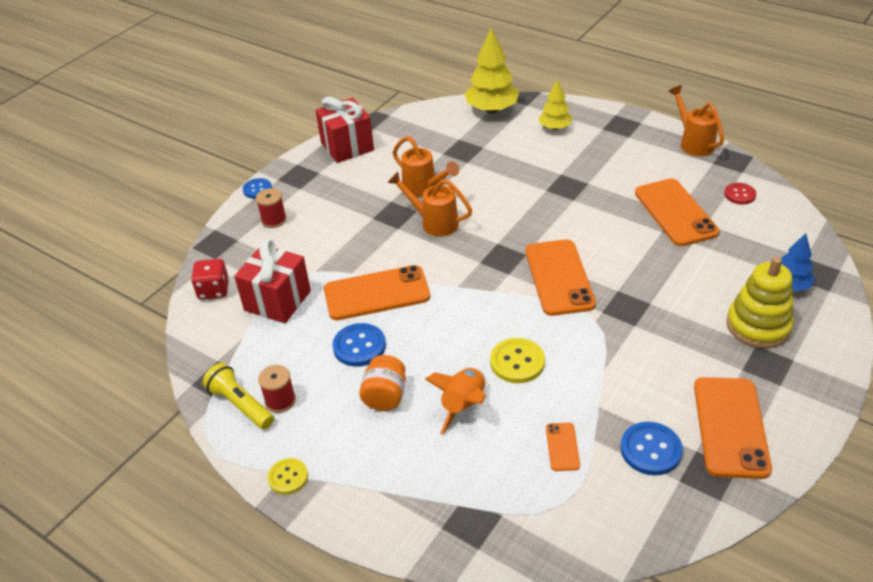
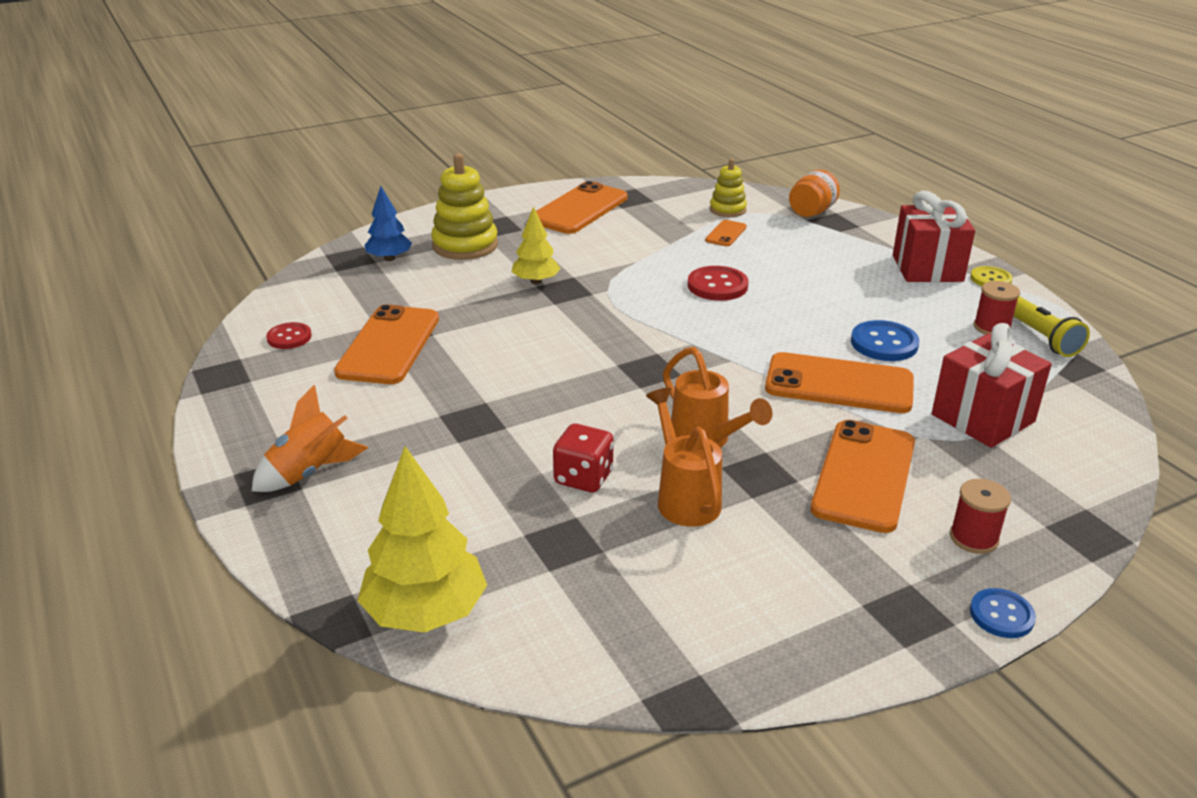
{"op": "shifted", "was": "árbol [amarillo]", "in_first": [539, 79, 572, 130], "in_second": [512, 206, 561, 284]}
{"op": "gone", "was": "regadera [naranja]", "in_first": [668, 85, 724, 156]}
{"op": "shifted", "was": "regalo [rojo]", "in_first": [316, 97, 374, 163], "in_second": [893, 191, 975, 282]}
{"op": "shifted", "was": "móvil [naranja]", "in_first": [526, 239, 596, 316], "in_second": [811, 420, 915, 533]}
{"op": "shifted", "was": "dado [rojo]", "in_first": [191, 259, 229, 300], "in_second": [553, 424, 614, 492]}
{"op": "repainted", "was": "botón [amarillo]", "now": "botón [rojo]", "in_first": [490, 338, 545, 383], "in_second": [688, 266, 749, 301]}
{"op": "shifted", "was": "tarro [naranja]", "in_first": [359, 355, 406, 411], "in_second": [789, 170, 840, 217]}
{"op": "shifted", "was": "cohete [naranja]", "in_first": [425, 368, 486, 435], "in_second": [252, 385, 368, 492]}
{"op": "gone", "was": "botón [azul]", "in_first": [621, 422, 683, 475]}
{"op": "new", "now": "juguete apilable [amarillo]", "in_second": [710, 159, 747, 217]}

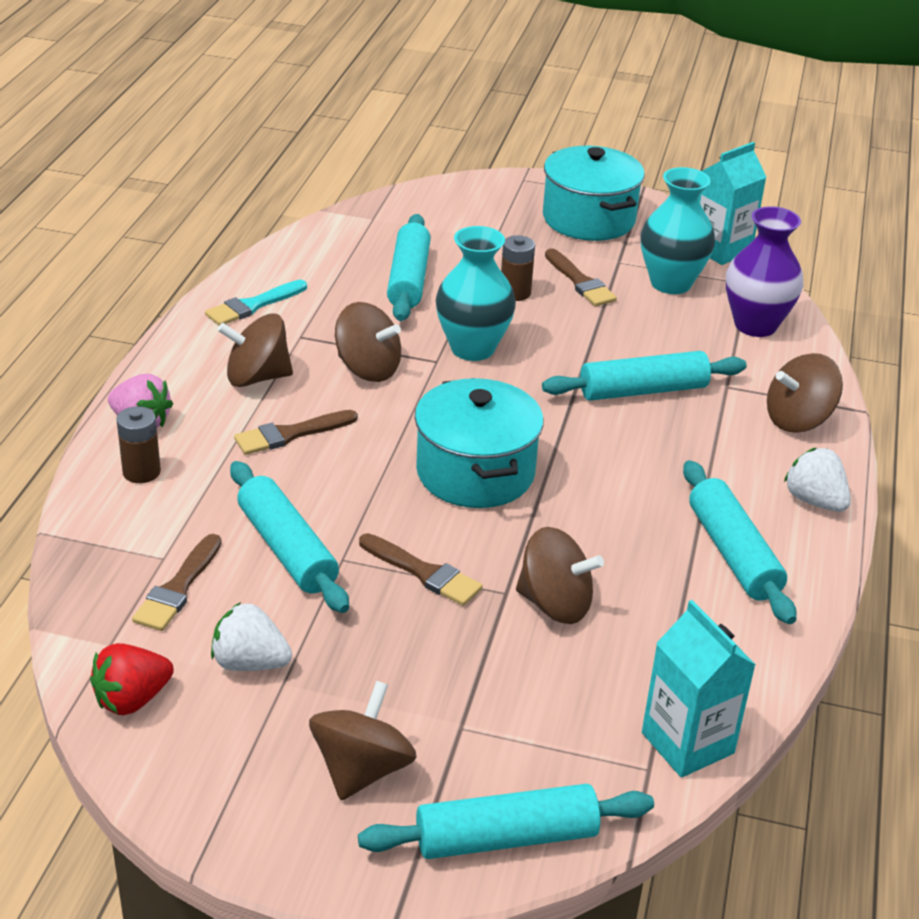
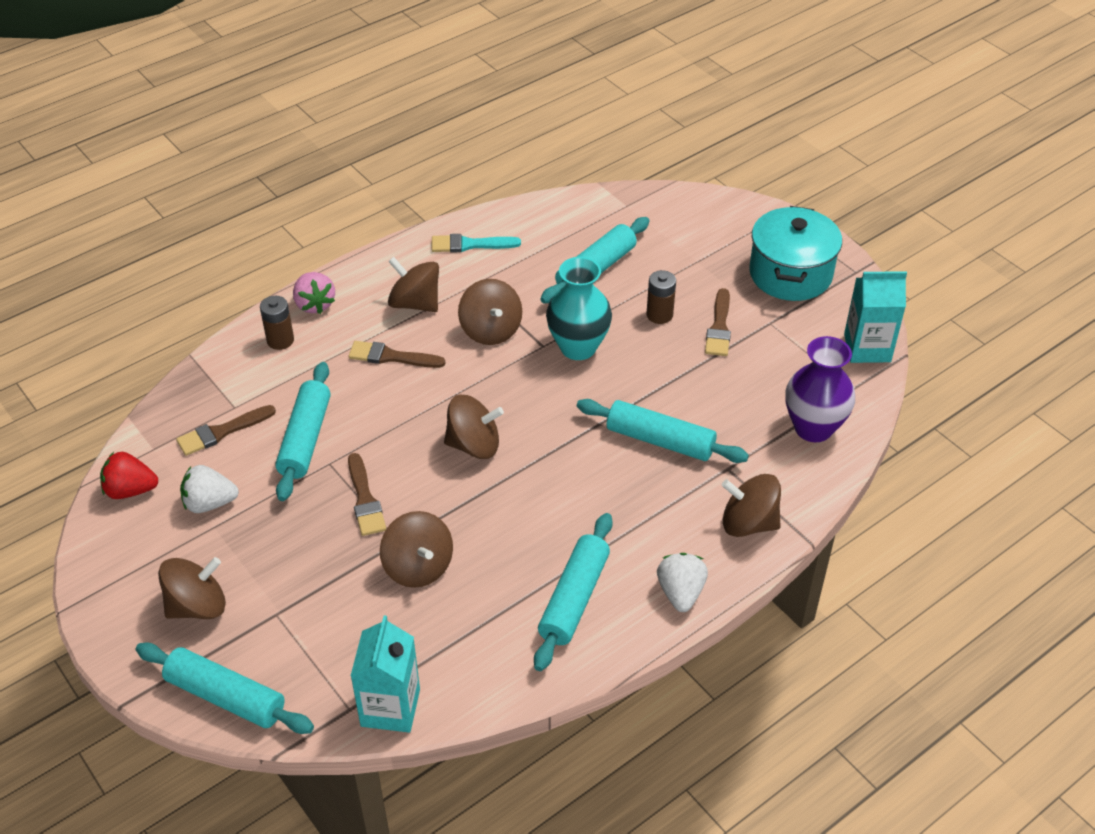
{"op": "gone", "was": "florero [turquesa]", "in_first": [641, 167, 715, 294]}
{"op": "swapped", "was": "olla [turquesa]", "now": "peonza [marrón]", "in_first": [415, 378, 544, 508], "in_second": [444, 395, 504, 459]}
{"op": "rotated", "was": "fresa [blanco]", "in_first": [211, 602, 292, 671], "in_second": [180, 465, 239, 513], "clockwise": -60}

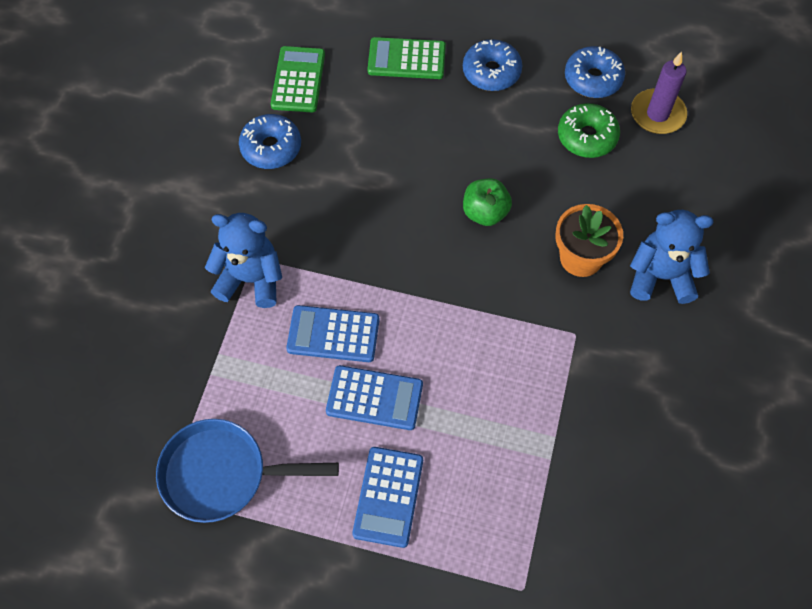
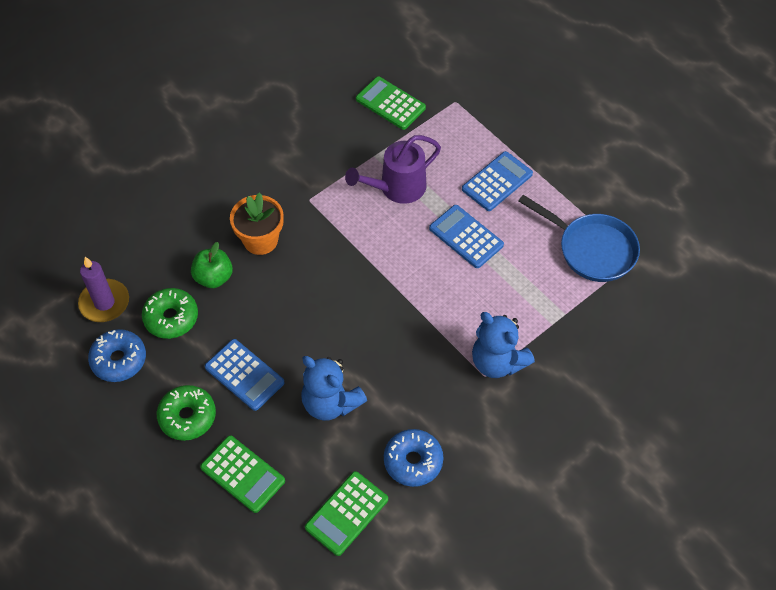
{"op": "repainted", "was": "rosquilla [azul]", "now": "rosquilla [verde]", "in_first": [463, 39, 522, 91], "in_second": [157, 385, 216, 441]}
{"op": "shifted", "was": "manzana [verde]", "in_first": [463, 178, 512, 226], "in_second": [191, 242, 233, 288]}
{"op": "shifted", "was": "osito [azul]", "in_first": [630, 210, 713, 304], "in_second": [301, 356, 367, 421]}
{"op": "shifted", "was": "calculadora [azul]", "in_first": [286, 305, 380, 362], "in_second": [205, 339, 285, 411]}
{"op": "new", "now": "calculadora [verde]", "in_second": [356, 76, 426, 130]}
{"op": "new", "now": "regadera [morado]", "in_second": [345, 135, 441, 204]}

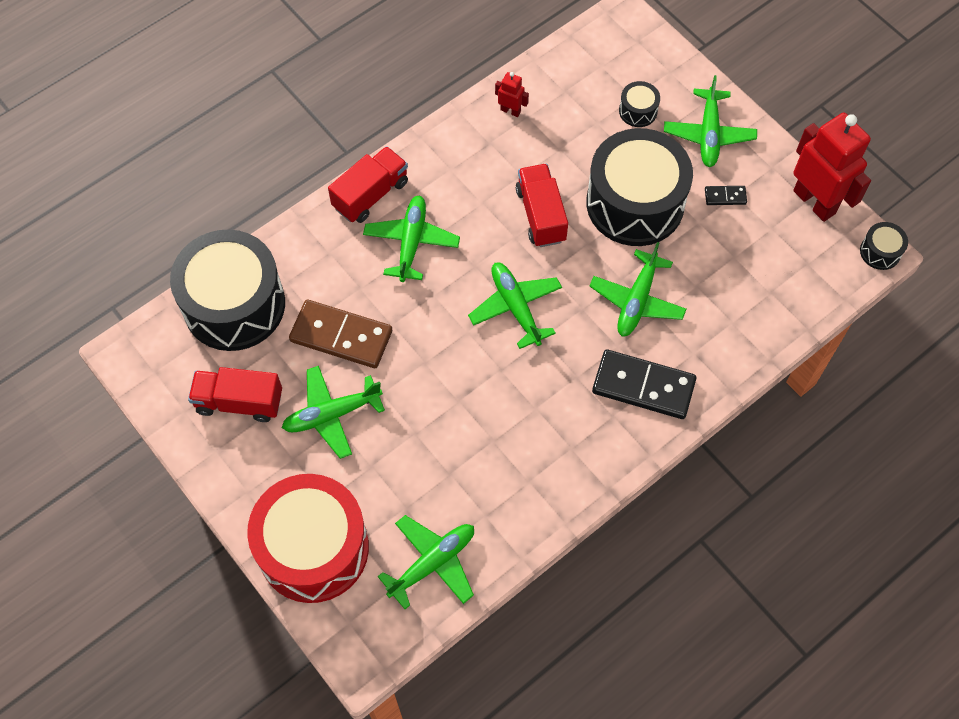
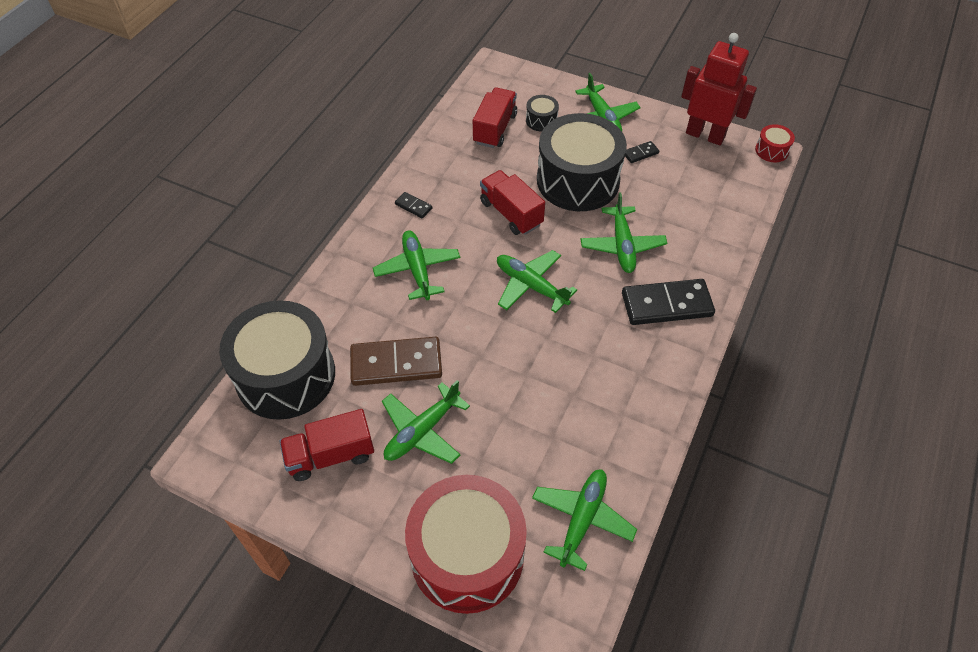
{"op": "gone", "was": "robot [rojo]", "in_first": [495, 72, 529, 117]}
{"op": "shifted", "was": "camión [rojo]", "in_first": [328, 146, 408, 223], "in_second": [473, 88, 517, 148]}
{"op": "repainted", "was": "tambor [negro]", "now": "tambor [rojo]", "in_first": [860, 222, 908, 270], "in_second": [755, 124, 795, 162]}
{"op": "new", "now": "ficha de dominó [negro]", "in_second": [395, 192, 432, 219]}

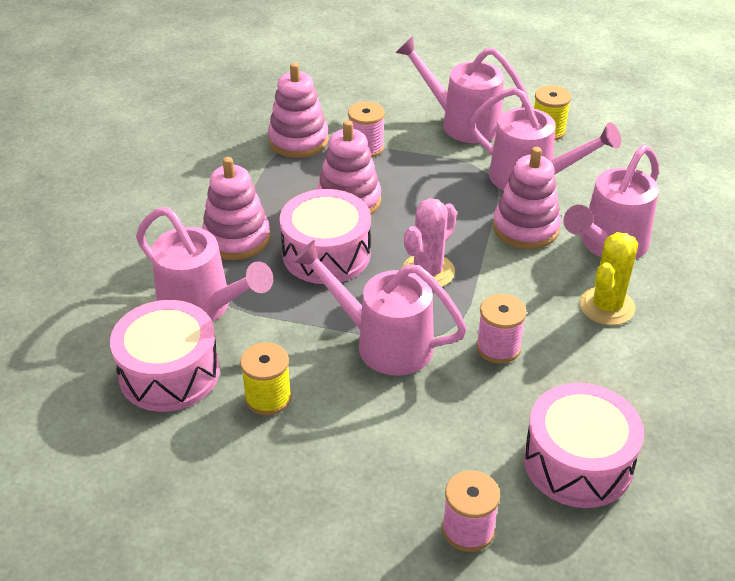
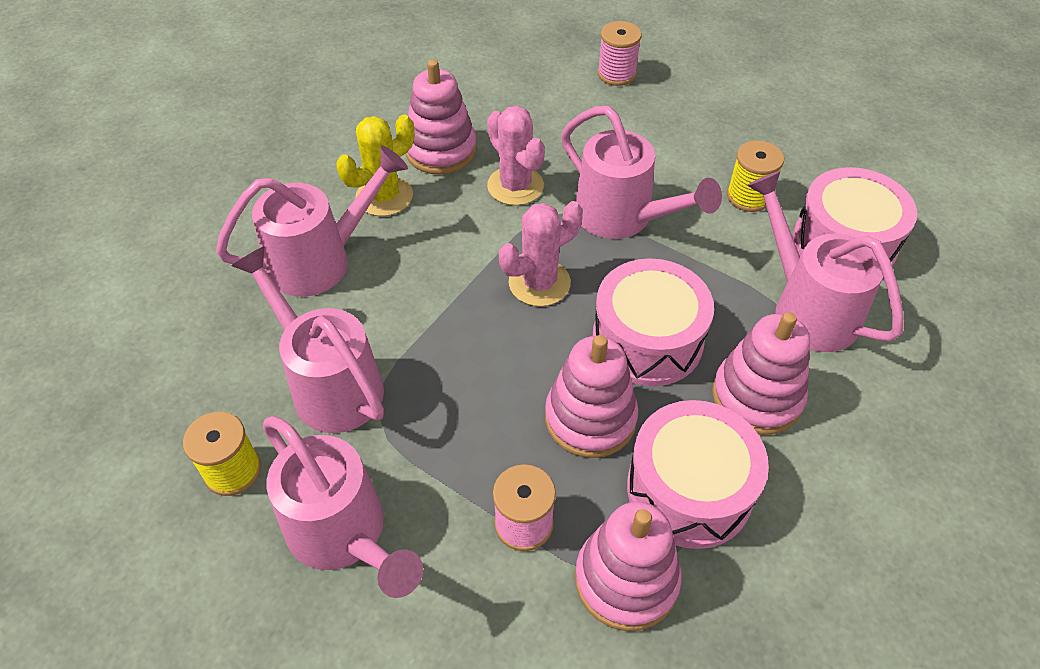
{"op": "shifted", "was": "juguete apilable [rosa]", "in_first": [493, 147, 561, 249], "in_second": [406, 60, 477, 174]}
{"op": "swapped", "was": "carrete [rosa]", "now": "cactus [rosa]", "in_first": [476, 294, 527, 364], "in_second": [487, 106, 545, 206]}
{"op": "shifted", "was": "tambor [rosa]", "in_first": [524, 383, 644, 508], "in_second": [627, 400, 769, 549]}

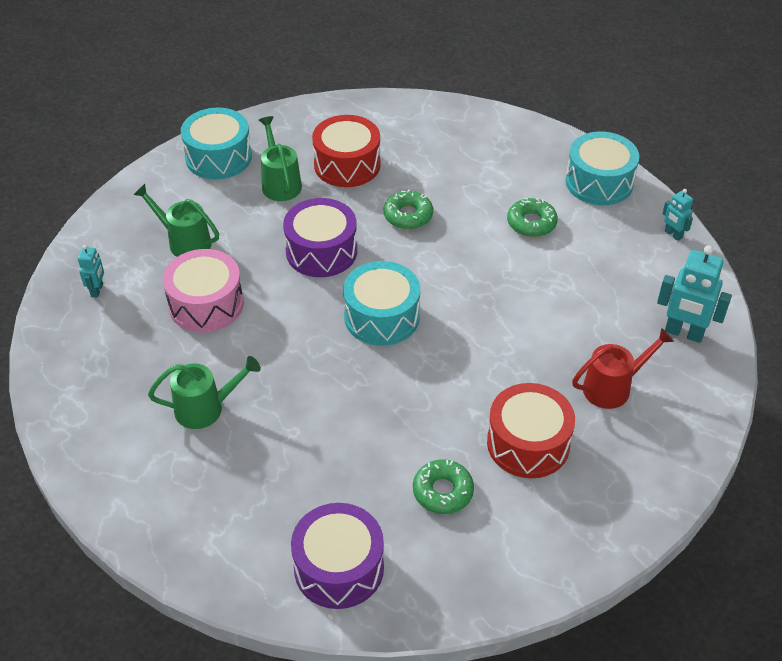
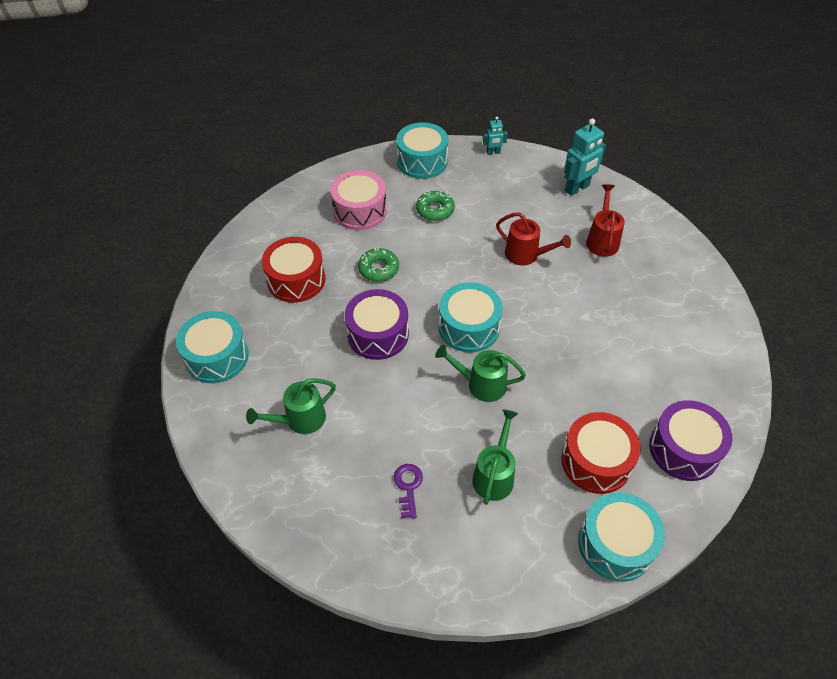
{"op": "shifted", "was": "regadera [verde]", "in_first": [259, 116, 302, 201], "in_second": [435, 345, 526, 402]}
{"op": "gone", "was": "robot [turquesa]", "in_first": [78, 245, 104, 298]}
{"op": "shifted", "was": "tambor [rosa]", "in_first": [163, 249, 244, 333], "in_second": [330, 170, 387, 230]}
{"op": "shifted", "was": "tambor [rojo]", "in_first": [487, 383, 575, 478], "in_second": [561, 412, 641, 494]}
{"op": "gone", "was": "rosquilla [verde]", "in_first": [413, 460, 474, 514]}
{"op": "new", "now": "regadera [rojo]", "in_second": [496, 212, 571, 266]}
{"op": "new", "now": "llave [morado]", "in_second": [394, 464, 423, 518]}
{"op": "new", "now": "tambor [turquesa]", "in_second": [578, 493, 665, 582]}

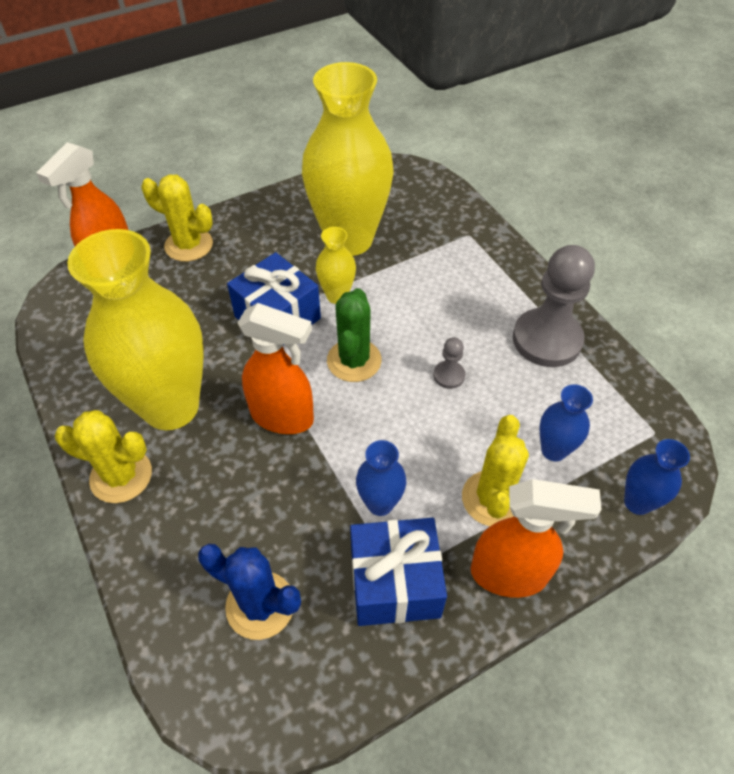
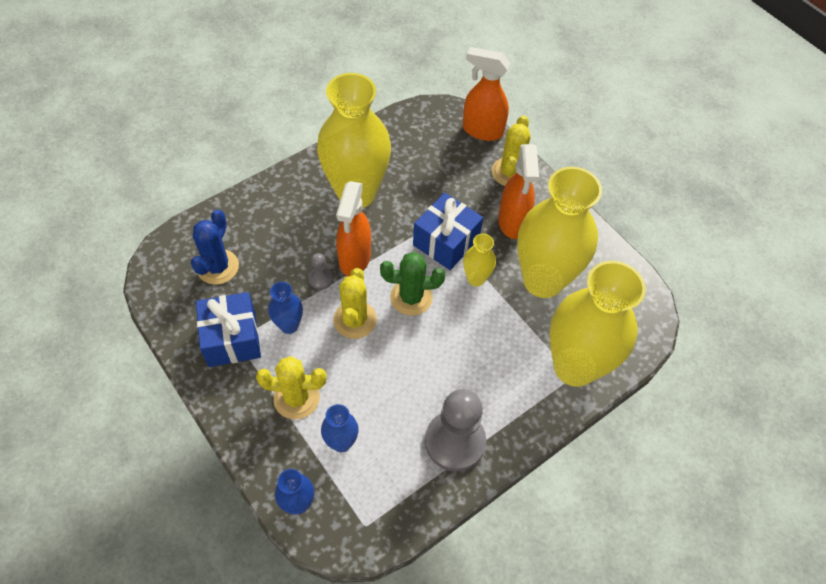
{"op": "shifted", "was": "peón [gris]", "in_first": [433, 337, 465, 389], "in_second": [309, 253, 333, 290]}
{"op": "shifted", "was": "cactus [amarillo]", "in_first": [55, 410, 152, 503], "in_second": [333, 268, 377, 339]}
{"op": "shifted", "was": "pulverizador [naranja]", "in_first": [470, 479, 602, 598], "in_second": [498, 144, 539, 239]}
{"op": "new", "now": "florero [amarillo]", "in_second": [550, 261, 646, 387]}

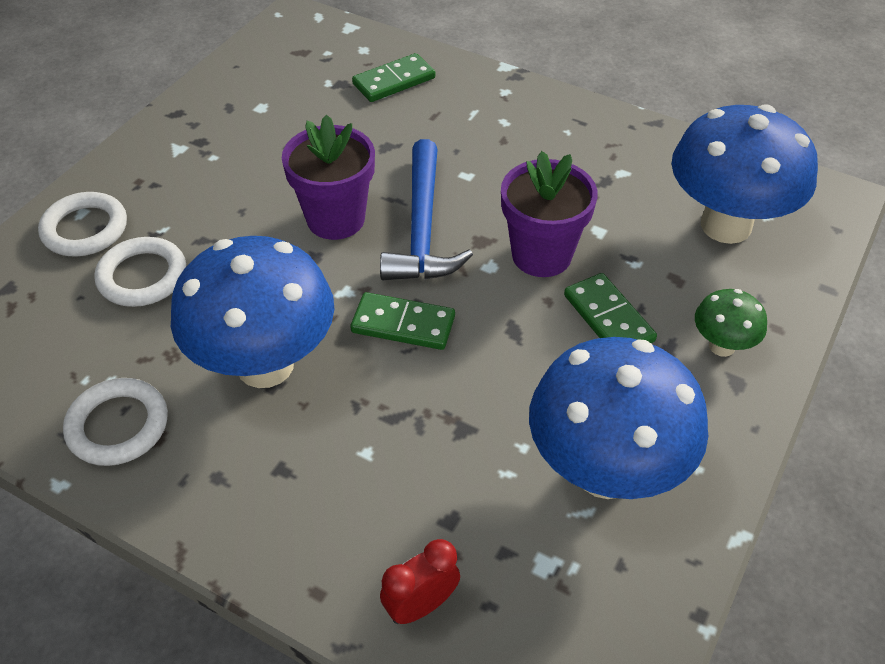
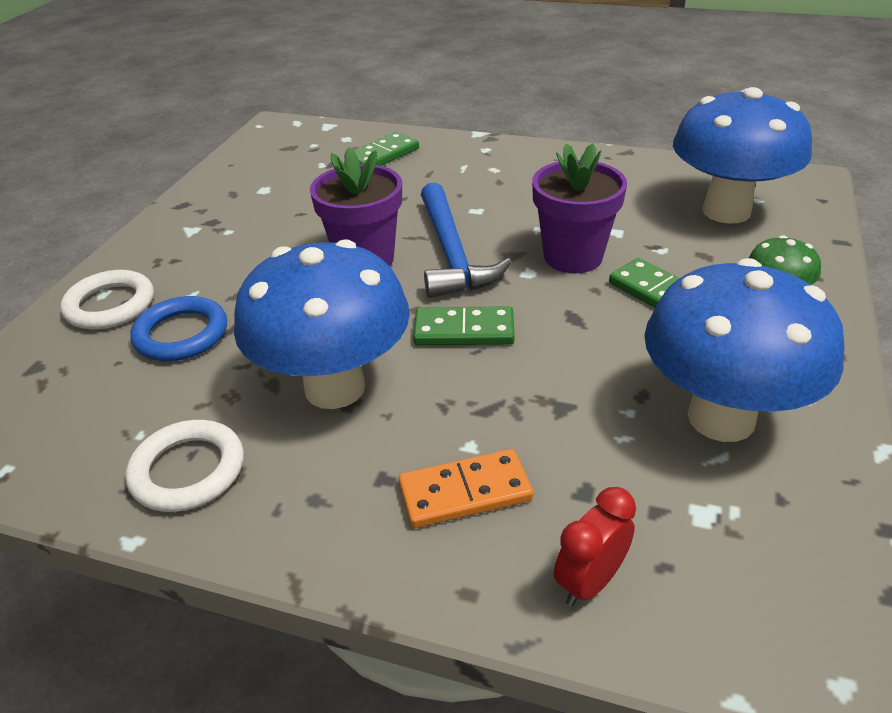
{"op": "repainted", "was": "anillo [blanco]", "now": "anillo [azul]", "in_first": [94, 237, 186, 307], "in_second": [130, 296, 227, 361]}
{"op": "new", "now": "ficha de dominó [naranja]", "in_second": [398, 449, 533, 528]}

